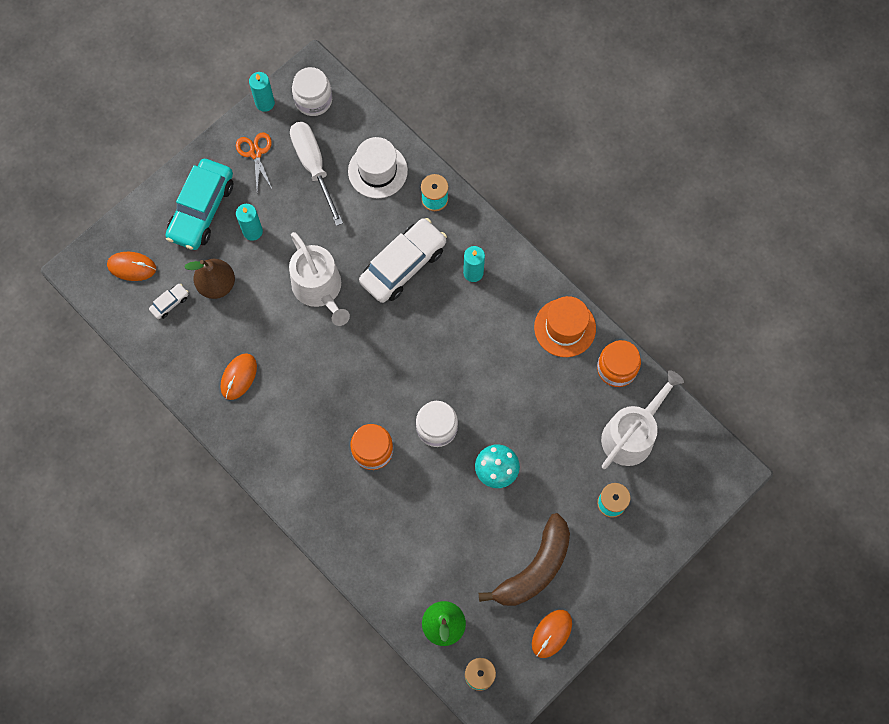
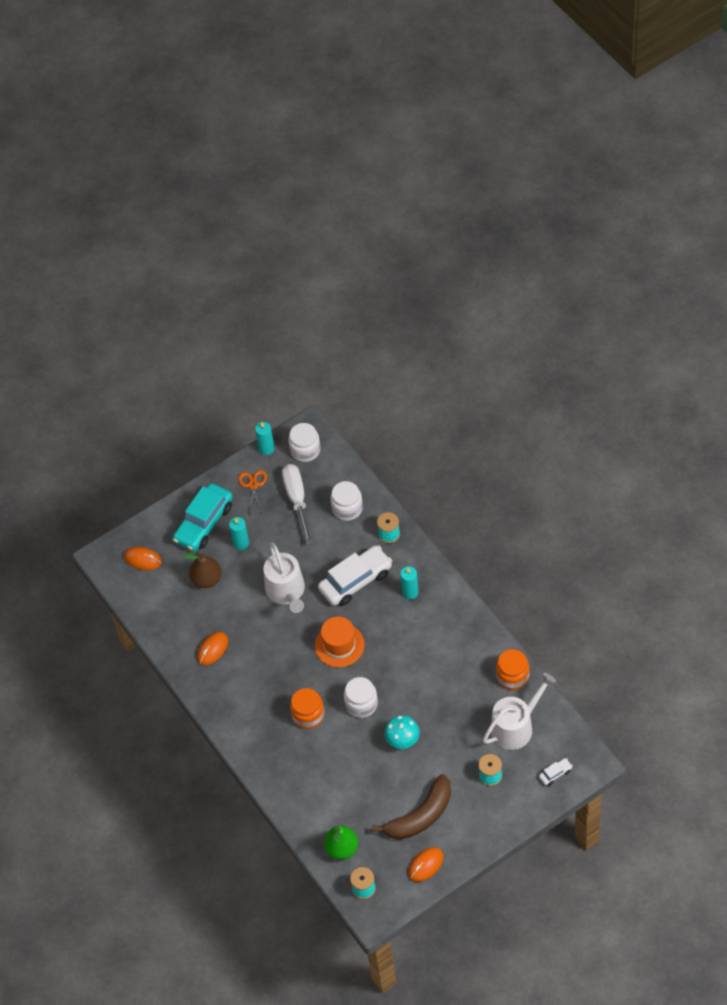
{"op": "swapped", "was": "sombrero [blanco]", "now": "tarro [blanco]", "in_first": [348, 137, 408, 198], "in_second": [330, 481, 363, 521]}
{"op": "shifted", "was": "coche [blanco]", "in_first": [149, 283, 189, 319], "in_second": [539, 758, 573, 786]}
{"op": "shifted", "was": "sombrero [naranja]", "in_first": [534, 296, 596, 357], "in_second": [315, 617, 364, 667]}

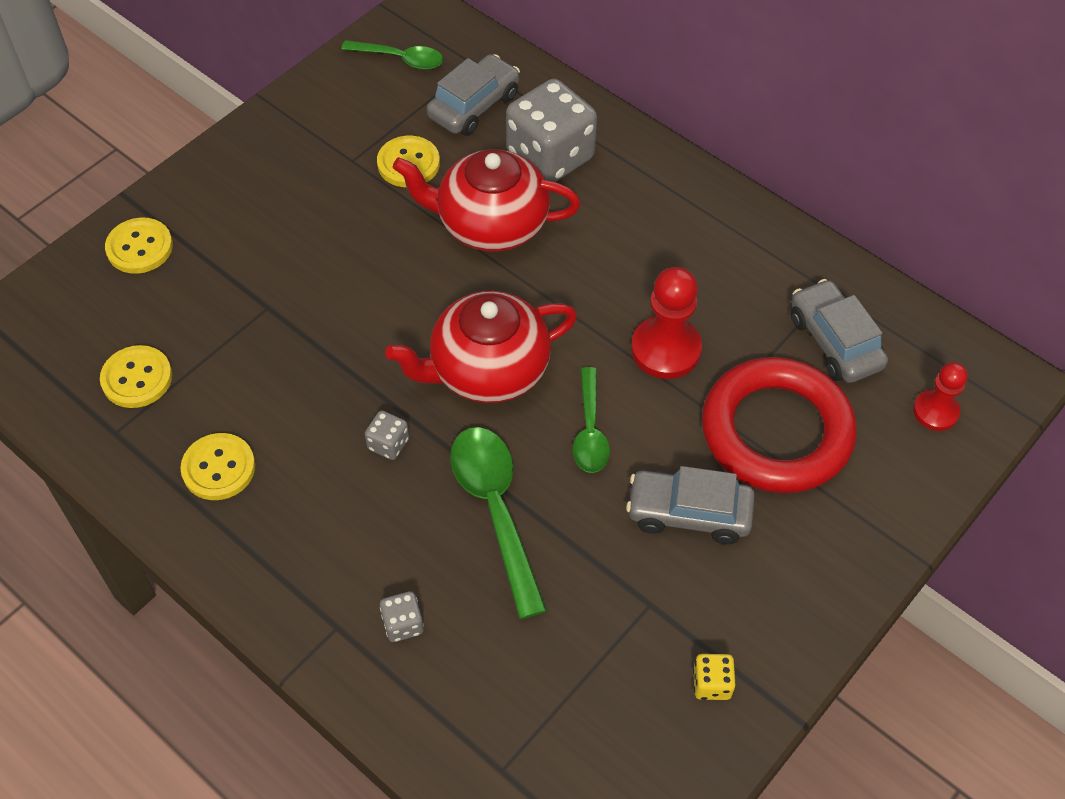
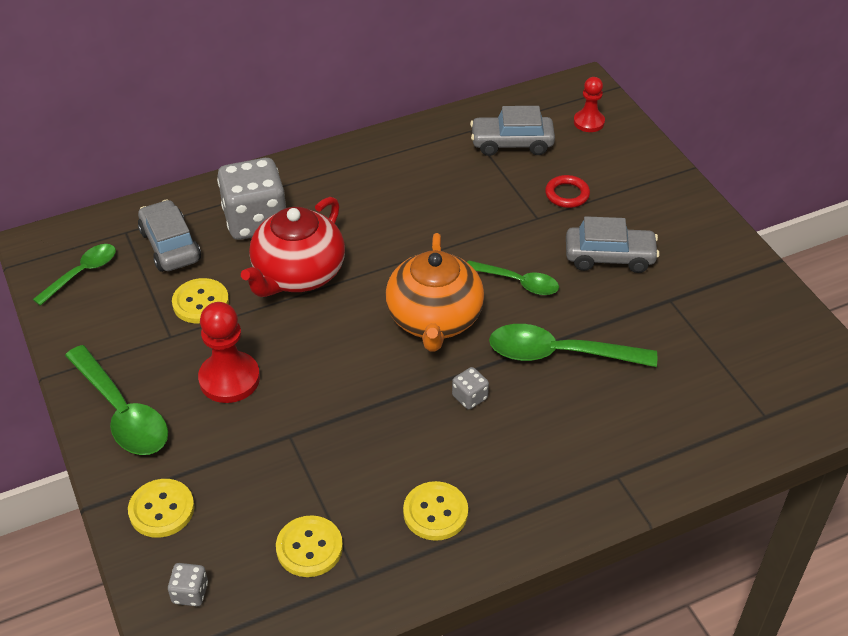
{"op": "shifted", "was": "peón [rojo]", "in_first": [631, 267, 702, 379], "in_second": [198, 302, 260, 403]}
{"op": "repainted", "was": "tetera [rojo]", "now": "tetera [naranja]", "in_first": [385, 291, 577, 403], "in_second": [385, 233, 484, 352]}
{"op": "scaled", "was": "anillo [rojo]", "in_first": [702, 357, 857, 493], "in_second": [545, 175, 590, 208], "ratio": 0.4}
{"op": "rotated", "was": "coche [gris]", "in_first": [626, 466, 755, 544], "in_second": [566, 216, 660, 273], "clockwise": -120}
{"op": "shifted", "was": "dado [gris]", "in_first": [380, 591, 424, 642], "in_second": [168, 563, 208, 606]}
{"op": "gone", "was": "dado [amarillo]", "in_first": [693, 654, 736, 700]}
{"op": "new", "now": "cuchara [verde]", "in_second": [65, 345, 168, 455]}

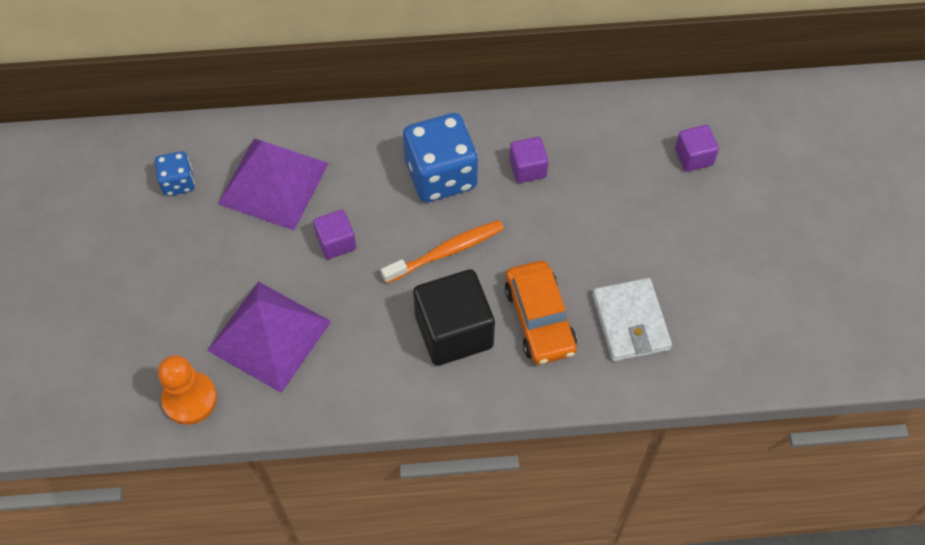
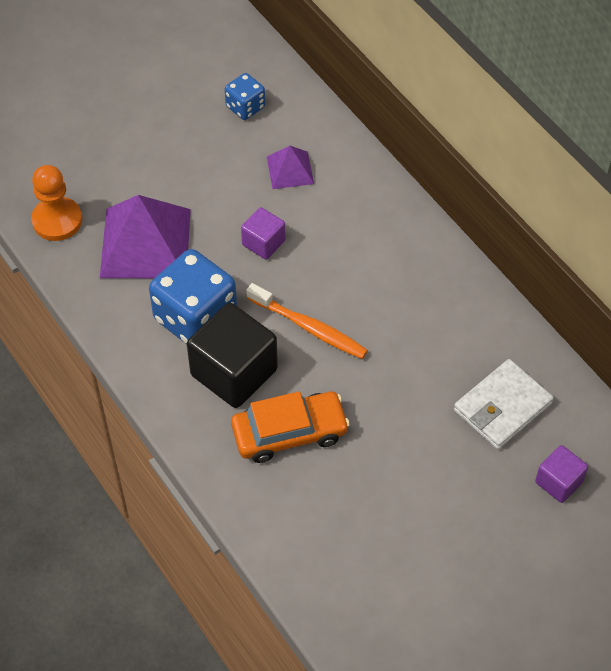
{"op": "shifted", "was": "dado [azul]", "in_first": [403, 113, 478, 202], "in_second": [149, 249, 237, 344]}
{"op": "gone", "was": "cubo [morado]", "in_first": [509, 137, 549, 183]}
{"op": "scaled", "was": "pirámide [morado]", "in_first": [218, 138, 329, 230], "in_second": [267, 146, 314, 189], "ratio": 0.51}
{"op": "rotated", "was": "coche [naranja]", "in_first": [505, 260, 577, 365], "in_second": [231, 391, 350, 463], "clockwise": -150}
{"op": "shifted", "was": "cartera [blanco]", "in_first": [592, 278, 672, 362], "in_second": [454, 359, 554, 450]}

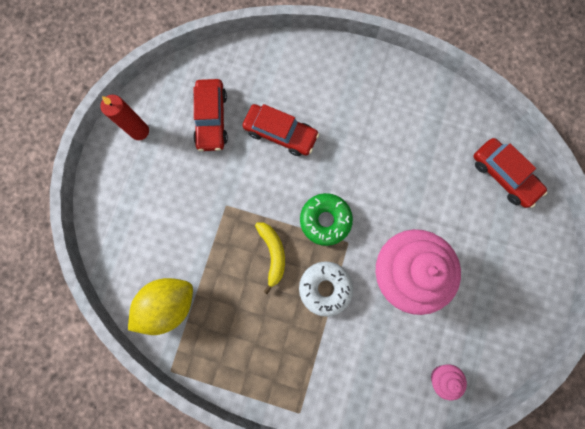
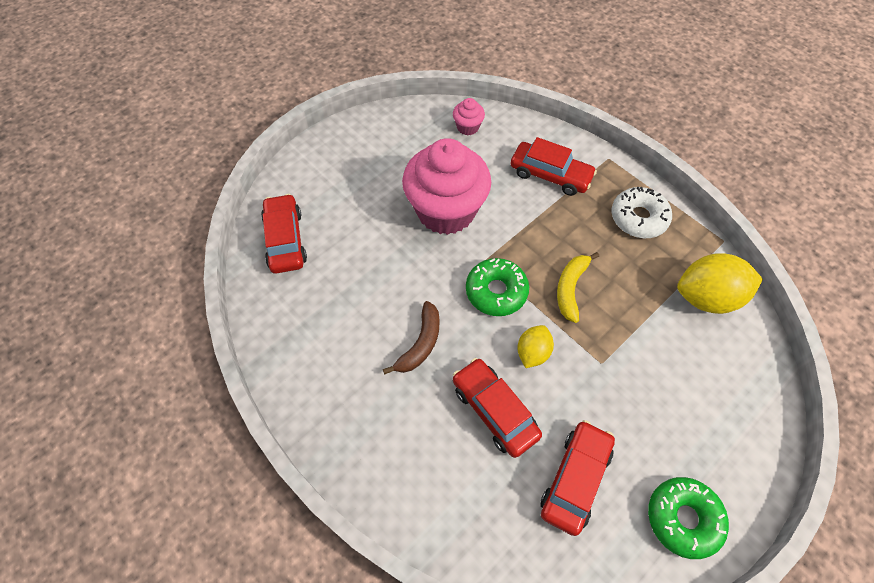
{"op": "swapped", "was": "vela [rojo]", "now": "rosquilla [verde]", "in_first": [100, 95, 149, 140], "in_second": [648, 477, 729, 559]}
{"op": "shifted", "was": "rosquilla [blanco]", "in_first": [299, 261, 353, 317], "in_second": [611, 187, 672, 238]}
{"op": "new", "now": "coche [rojo]", "in_second": [510, 137, 597, 196]}
{"op": "new", "now": "plátano [marrón]", "in_second": [383, 301, 440, 374]}
{"op": "new", "now": "limón [amarillo]", "in_second": [517, 325, 554, 368]}

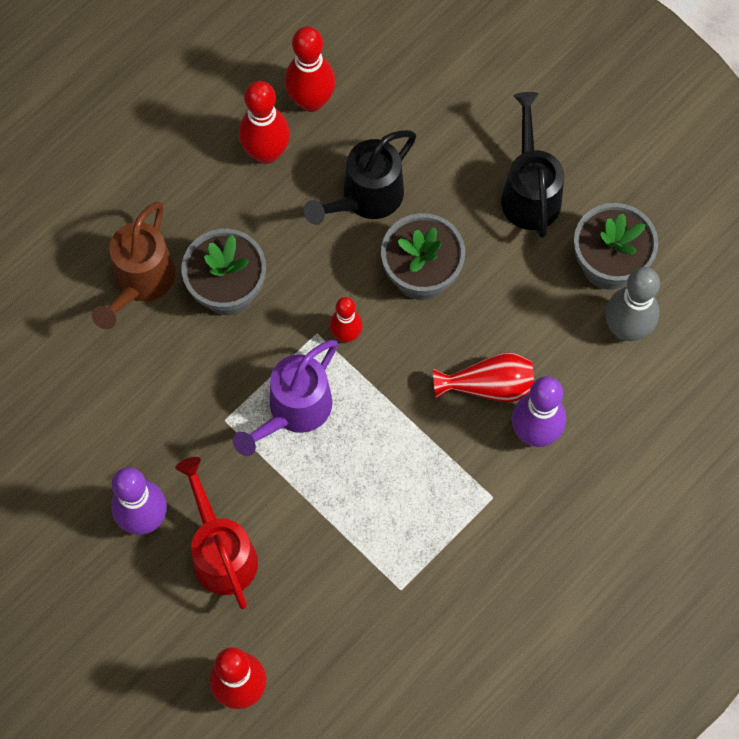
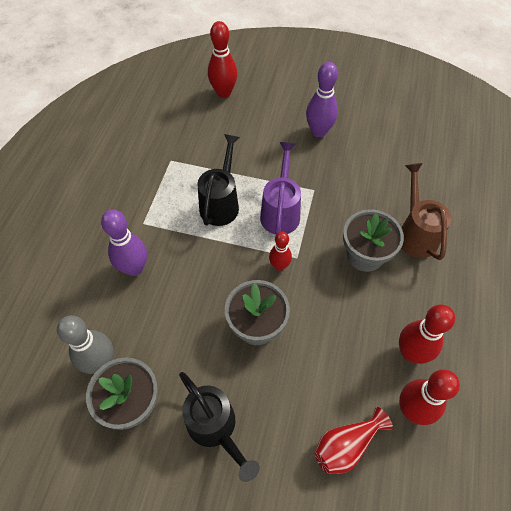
{"op": "shifted", "was": "regadera [negro]", "in_first": [304, 130, 416, 225], "in_second": [198, 134, 240, 226]}
{"op": "shifted", "was": "florero [rojo]", "in_first": [433, 352, 534, 402], "in_second": [314, 407, 393, 474]}
{"op": "gone", "was": "regadera [rojo]", "in_first": [175, 457, 258, 609]}

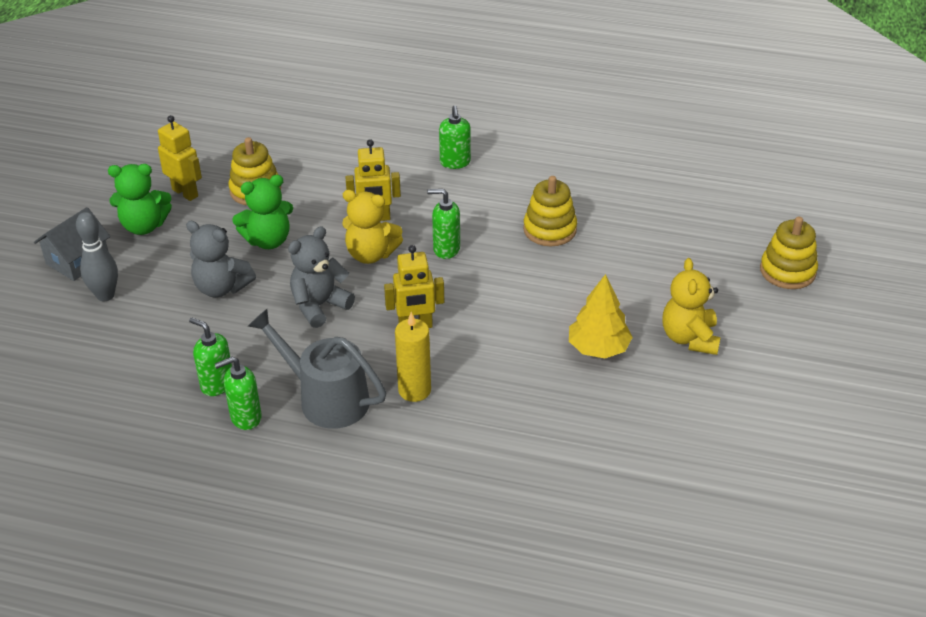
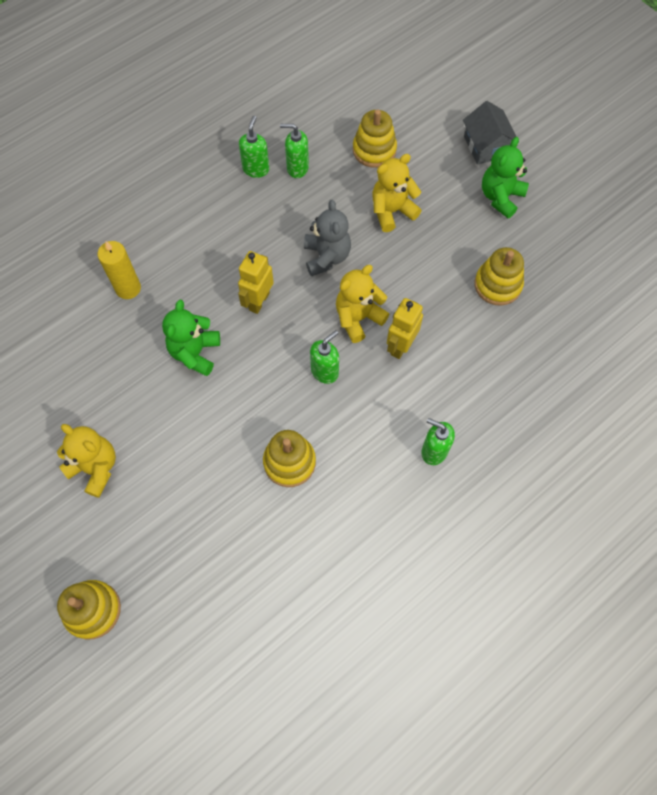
{"op": "gone", "was": "robot [amarillo]", "in_first": [158, 115, 202, 201]}
{"op": "shifted", "was": "osito [verde]", "in_first": [232, 175, 293, 249], "in_second": [162, 300, 220, 376]}
{"op": "gone", "was": "bolo [gris]", "in_first": [76, 212, 118, 301]}
{"op": "repainted", "was": "osito [gris]", "now": "osito [amarillo]", "in_first": [186, 221, 256, 297], "in_second": [372, 154, 422, 232]}
{"op": "gone", "was": "árbol [amarillo]", "in_first": [569, 274, 633, 358]}
{"op": "gone", "was": "regadera [gris]", "in_first": [248, 309, 386, 429]}
{"op": "shifted", "was": "vela [amarillo]", "in_first": [395, 312, 431, 402], "in_second": [98, 241, 141, 299]}
{"op": "rotated", "was": "dispensador de jabón [verde]", "in_first": [189, 318, 232, 396], "in_second": [280, 124, 309, 178], "clockwise": -150}
{"op": "new", "now": "juguete apilable [amarillo]", "in_second": [353, 109, 397, 168]}

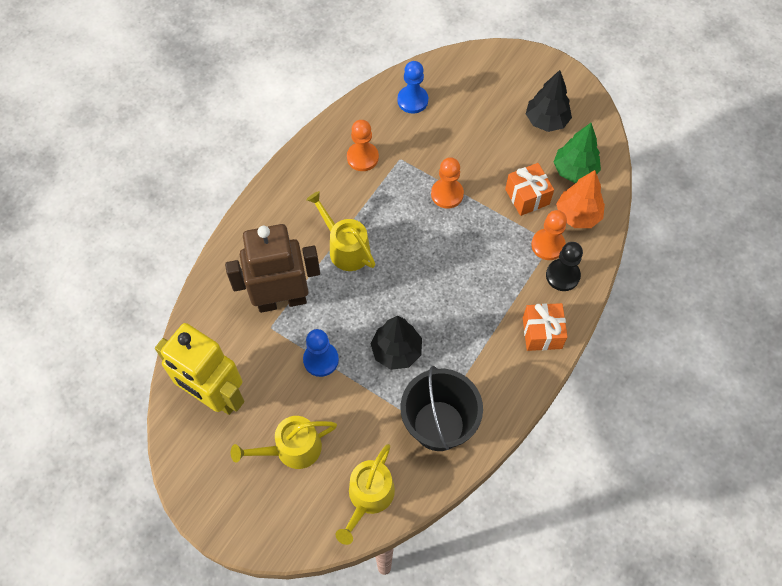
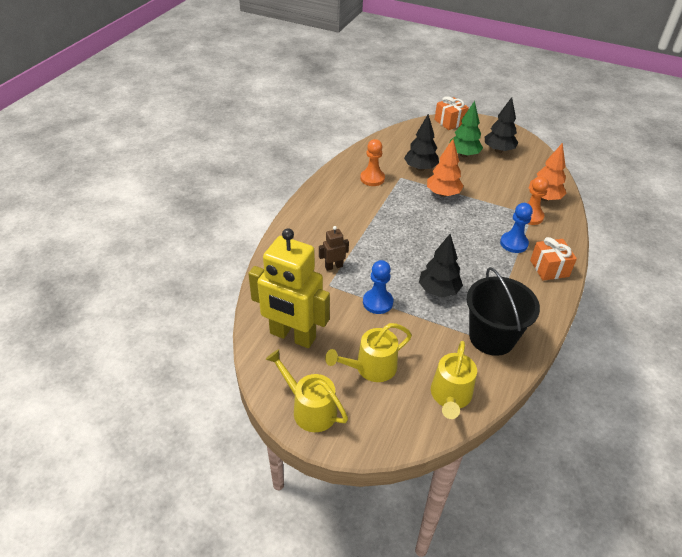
{"op": "shifted", "was": "peón [azul]", "in_first": [397, 61, 428, 114], "in_second": [500, 203, 533, 253]}
{"op": "shifted", "was": "árbol [verde]", "in_first": [553, 123, 601, 183], "in_second": [450, 101, 483, 157]}
{"op": "swapped", "was": "peón [naranja]", "now": "árbol [naranja]", "in_first": [431, 157, 464, 209], "in_second": [427, 139, 464, 197]}
{"op": "shifted", "was": "regalo [naranja]", "in_first": [505, 163, 554, 216], "in_second": [434, 96, 469, 130]}
{"op": "shifted", "was": "regadera [amarillo]", "in_first": [306, 191, 375, 271], "in_second": [265, 349, 348, 432]}
{"op": "scaled", "was": "robot [marrón]", "in_first": [225, 224, 320, 313], "in_second": [319, 226, 349, 271], "ratio": 0.43}
{"op": "gone", "was": "peón [negro]", "in_first": [546, 242, 583, 291]}
{"op": "new", "now": "árbol [negro]", "in_second": [404, 114, 439, 171]}

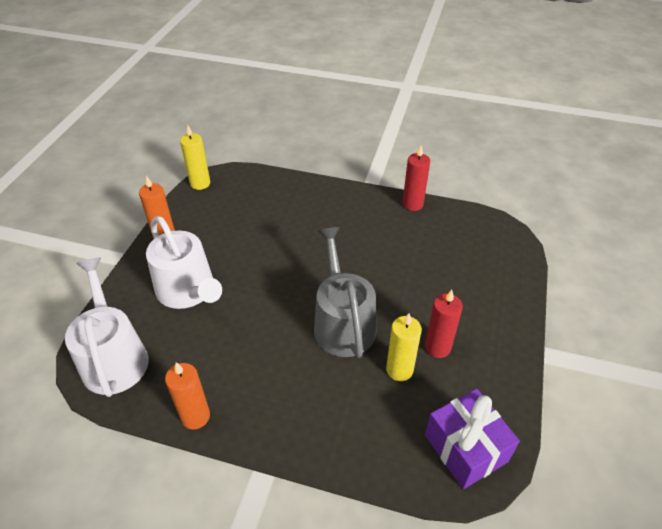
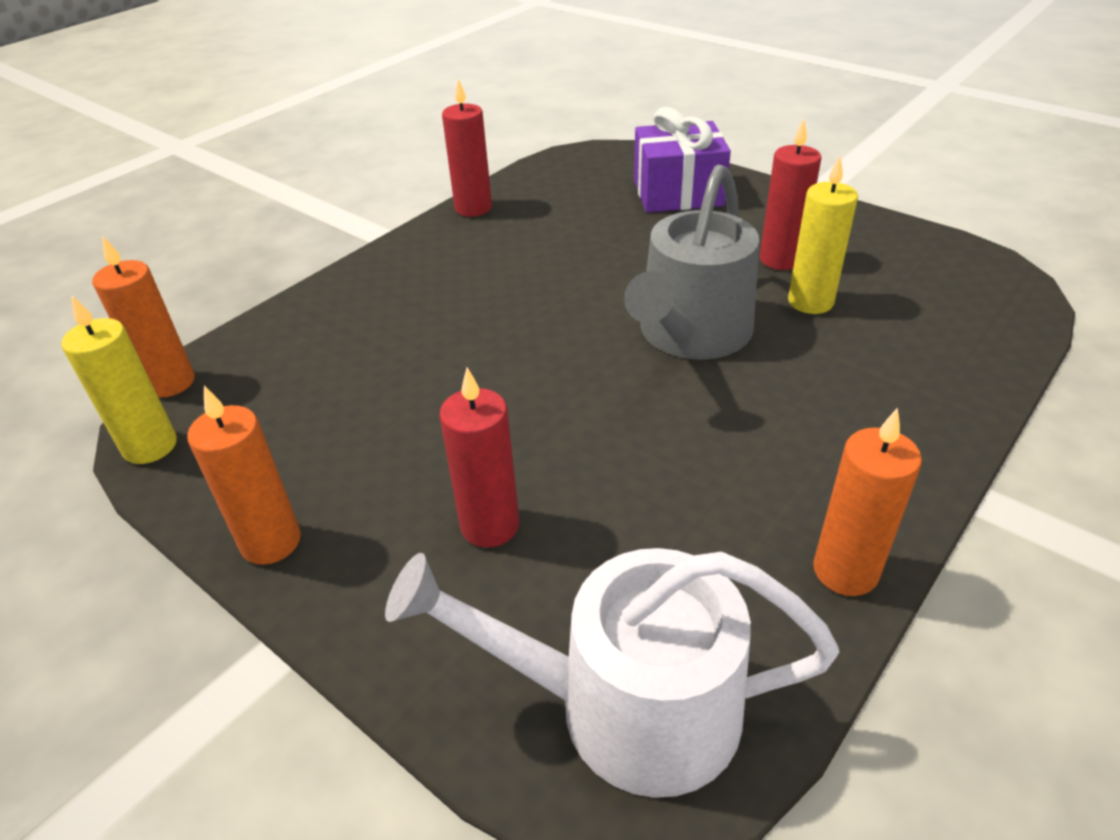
{"op": "swapped", "was": "regadera [blanco]", "now": "vela [rojo]", "in_first": [146, 216, 222, 309], "in_second": [440, 368, 519, 548]}
{"op": "rotated", "was": "regadera [gris]", "in_first": [314, 227, 376, 358], "in_second": [624, 165, 759, 360], "clockwise": -75}
{"op": "shifted", "was": "regalo [morado]", "in_first": [425, 389, 520, 489], "in_second": [634, 107, 731, 213]}
{"op": "new", "now": "vela [naranja]", "in_second": [92, 236, 195, 398]}

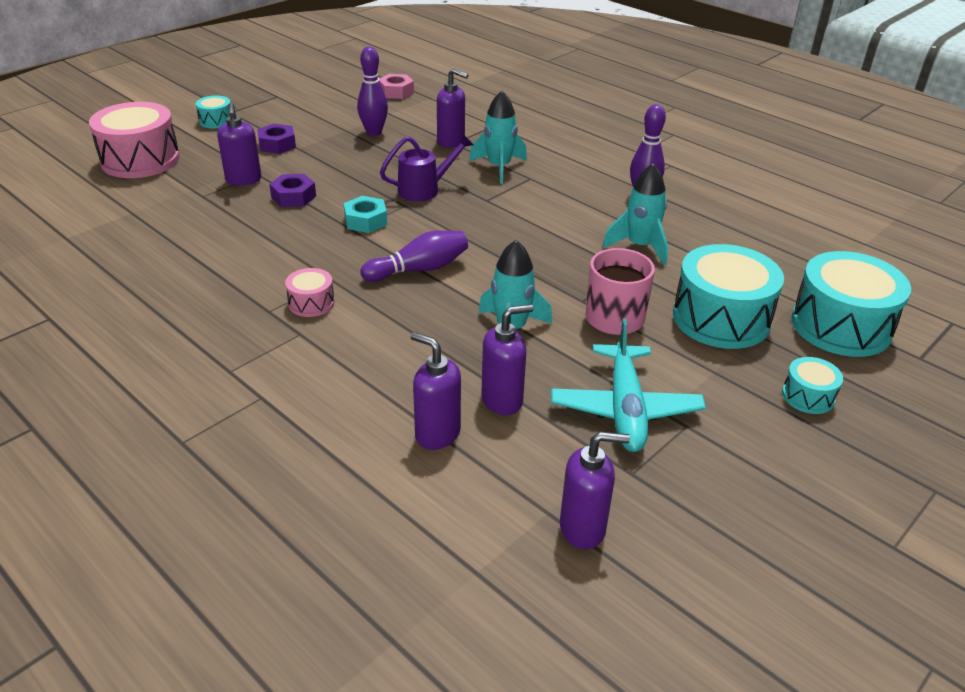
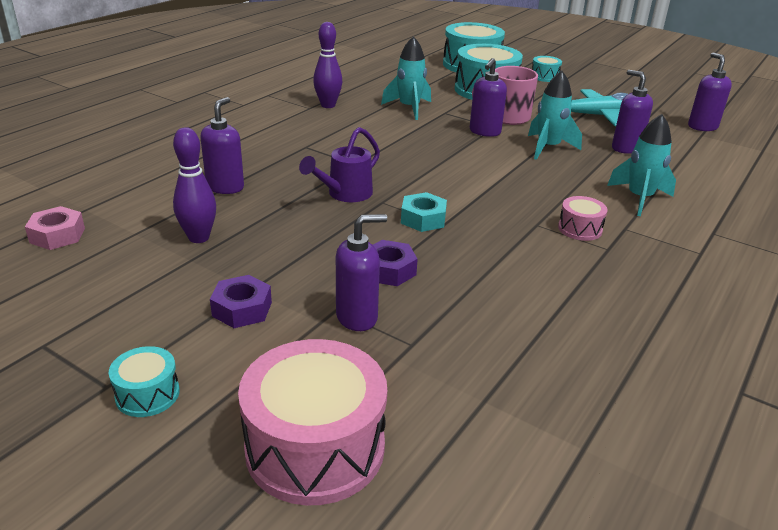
{"op": "shifted", "was": "cohete [turquesa]", "in_first": [469, 91, 527, 184], "in_second": [607, 114, 676, 216]}
{"op": "rotated", "was": "regadera [morado]", "in_first": [380, 133, 474, 202], "in_second": [299, 127, 380, 202], "clockwise": -105}
{"op": "gone", "was": "bolo [morado]", "in_first": [360, 230, 468, 282]}
{"op": "shifted", "was": "dispensador de jabón [morado]", "in_first": [411, 332, 461, 450], "in_second": [470, 58, 507, 137]}

